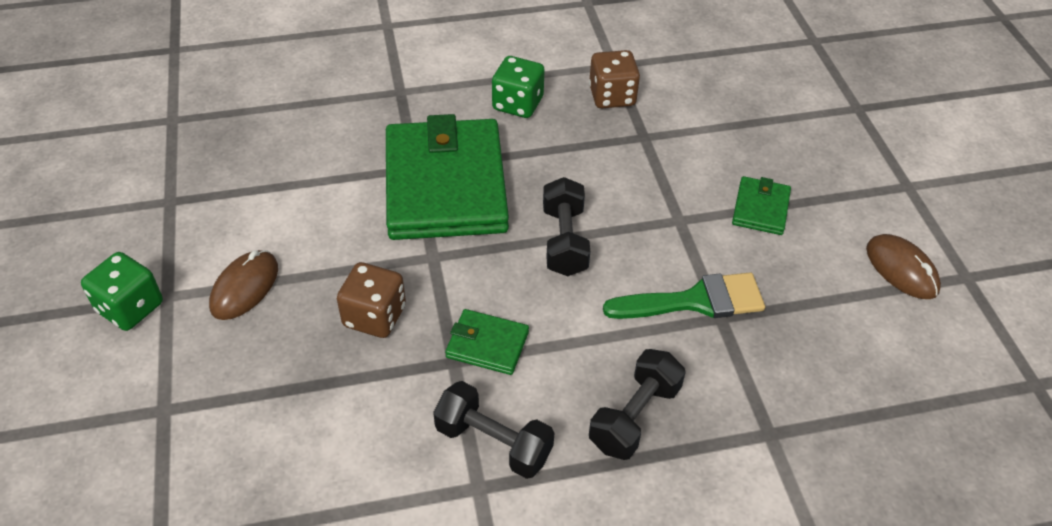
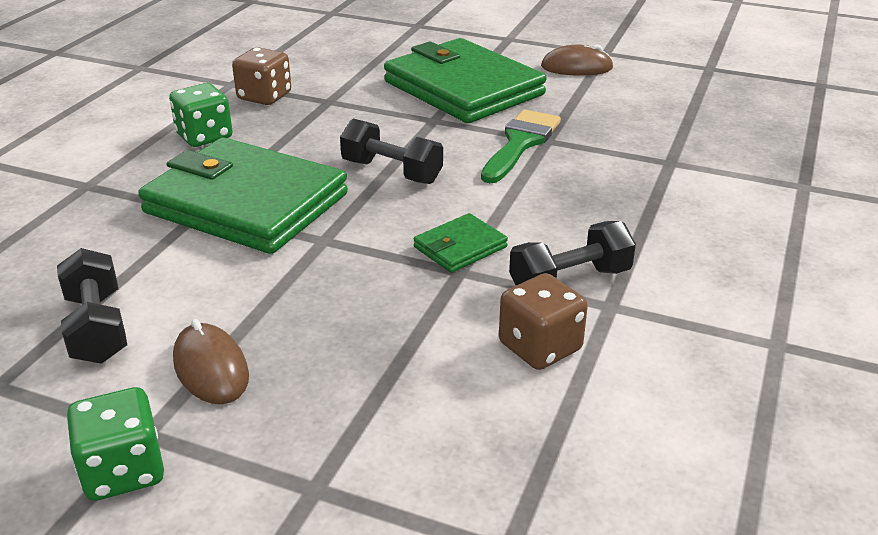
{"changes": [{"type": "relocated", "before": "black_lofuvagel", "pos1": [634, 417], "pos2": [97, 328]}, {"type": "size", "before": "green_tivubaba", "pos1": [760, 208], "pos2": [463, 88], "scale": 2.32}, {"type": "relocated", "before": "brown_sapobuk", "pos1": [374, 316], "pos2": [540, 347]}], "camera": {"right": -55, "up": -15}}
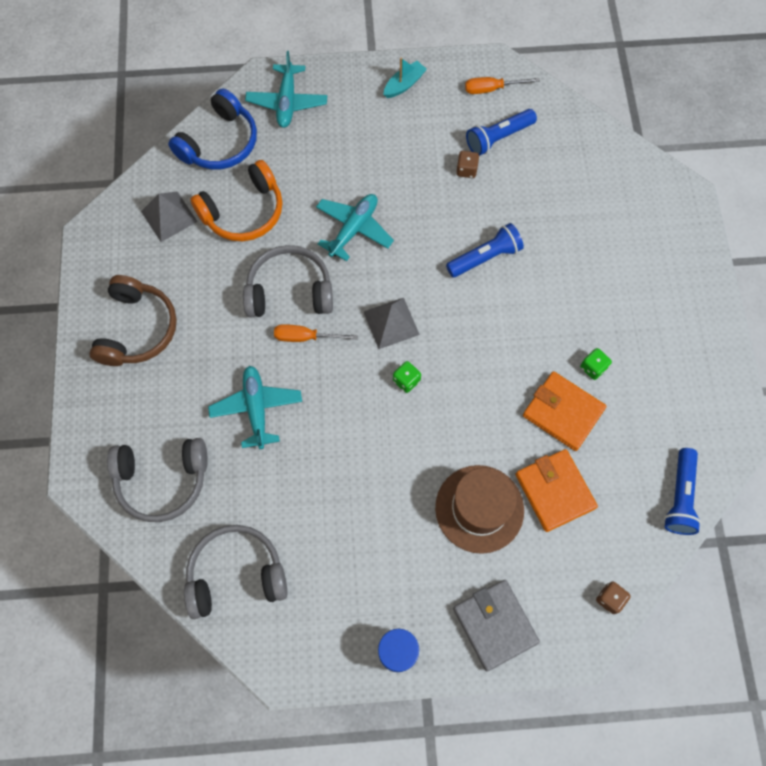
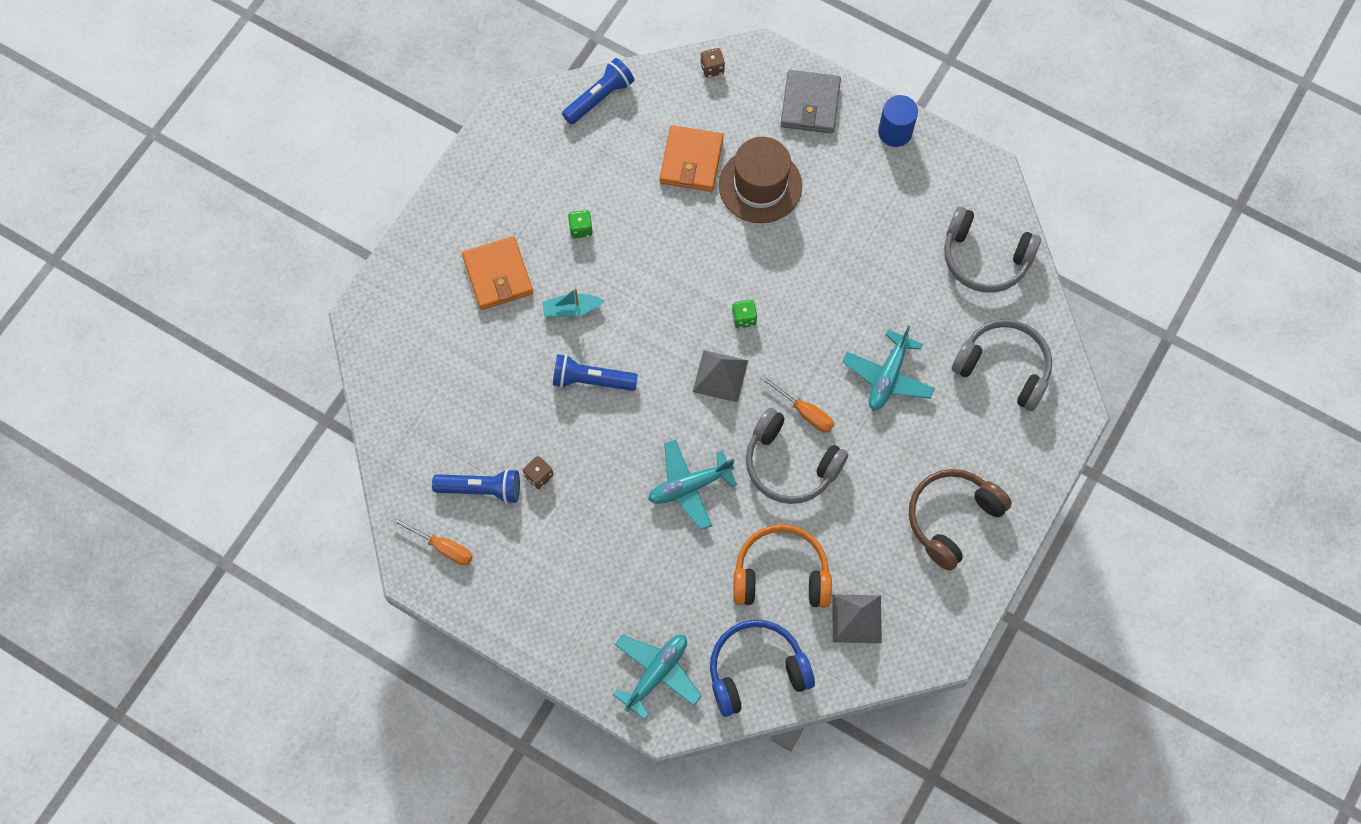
{"changes": [{"type": "relocated", "before": "orange_tivubaba", "pos1": [563, 412], "pos2": [498, 275]}, {"type": "relocated", "before": "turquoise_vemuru", "pos1": [404, 84], "pos2": [571, 309]}], "camera": {"right": -145, "up": 0}}
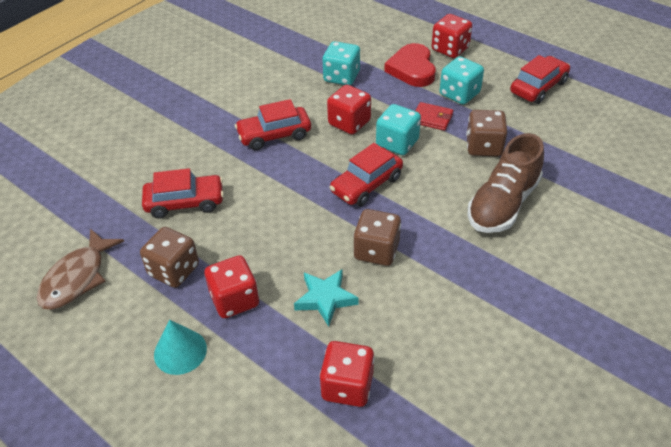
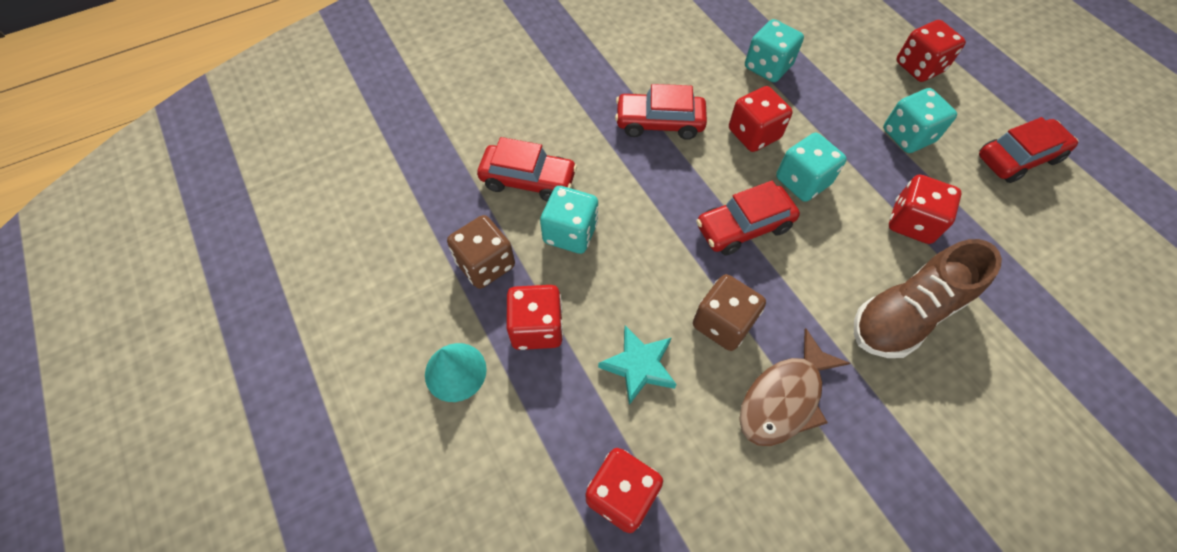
{"changes": [{"type": "appeared", "after": "turquoise_sapobuk", "pos2": [570, 233]}, {"type": "relocated", "before": "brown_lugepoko", "pos1": [77, 278], "pos2": [784, 398]}, {"type": "colour", "before": "brown_sapobuk", "after": "red_sapobuk", "pos1": [484, 147], "pos2": [912, 222]}, {"type": "missing", "before": "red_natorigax", "pos1": [412, 69]}, {"type": "missing", "before": "red_tivubaba", "pos1": [432, 118]}], "camera": {"right": 20, "up": 15}}
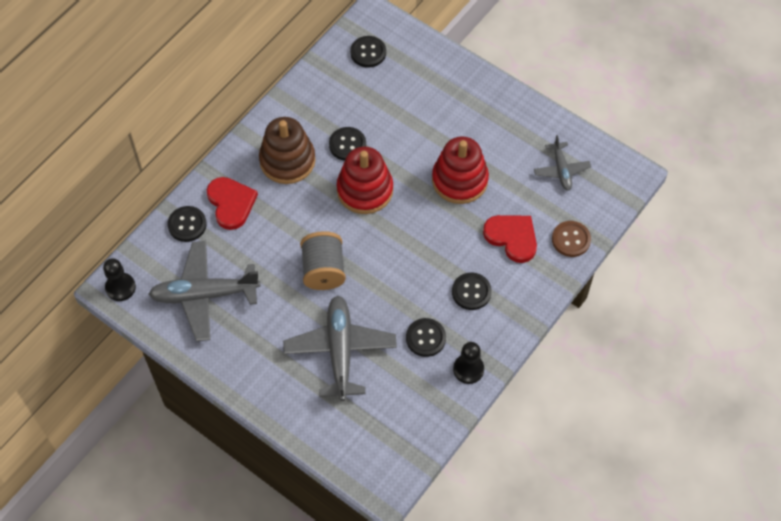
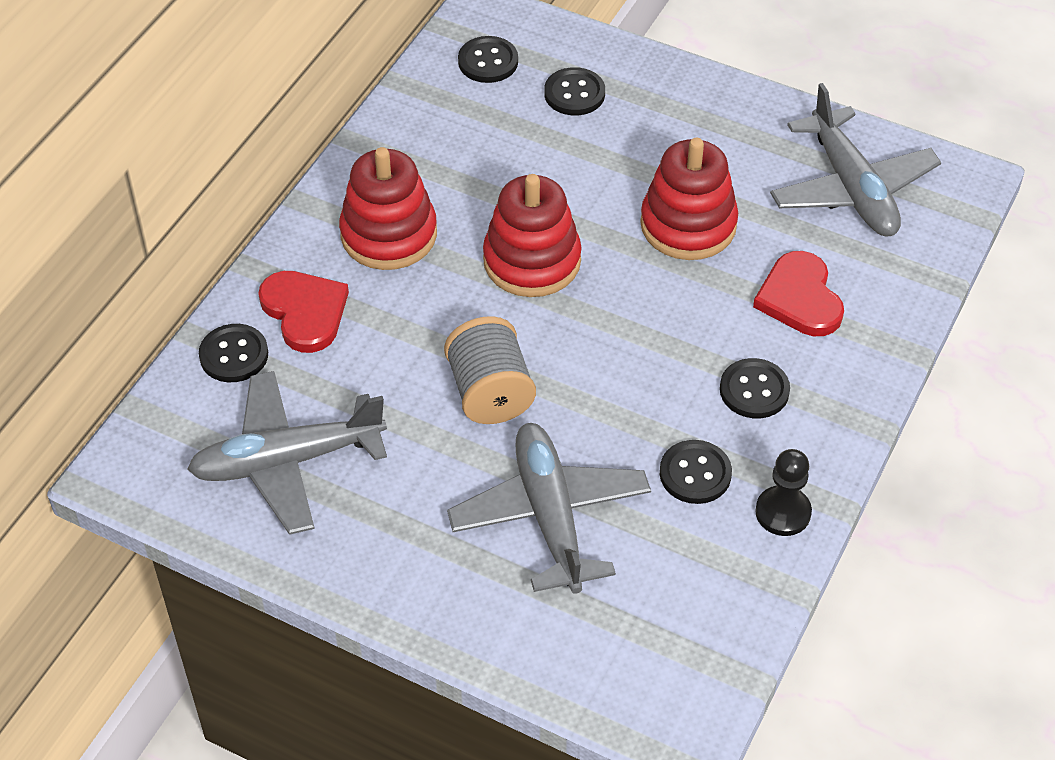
{"changes": [{"type": "colour", "before": "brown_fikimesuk", "after": "red_fikimesuk", "pos1": [287, 160], "pos2": [389, 234]}, {"type": "relocated", "before": "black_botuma", "pos1": [347, 145], "pos2": [574, 94]}, {"type": "spun", "before": "red_natorigax", "pos1": [512, 237], "pos2": [800, 298], "turn": -135}, {"type": "size", "before": "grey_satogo", "pos1": [561, 170], "pos2": [852, 188], "scale": 1.83}, {"type": "missing", "before": "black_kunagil", "pos1": [120, 287]}, {"type": "missing", "before": "brown_botuma", "pos1": [571, 239]}], "camera": {"right": -10, "up": -10}}
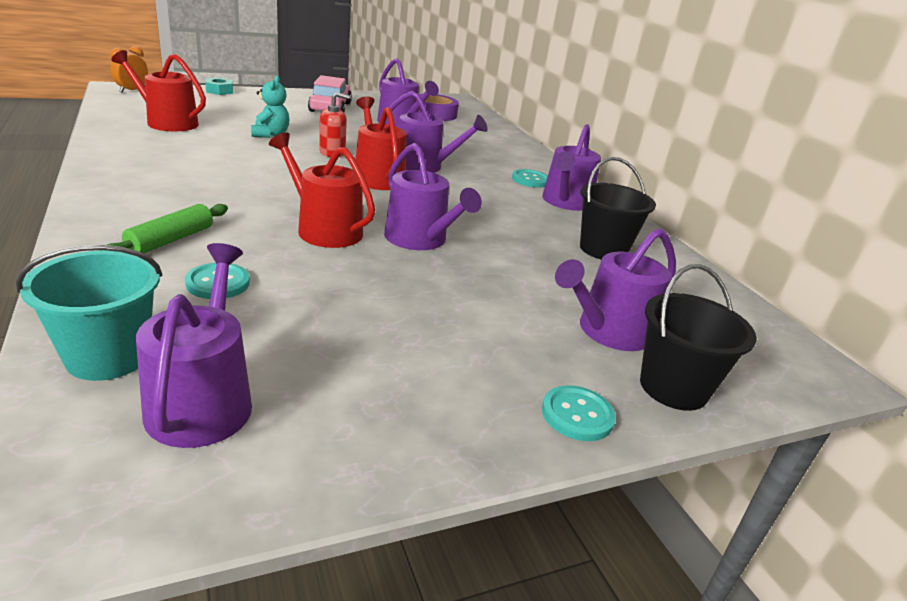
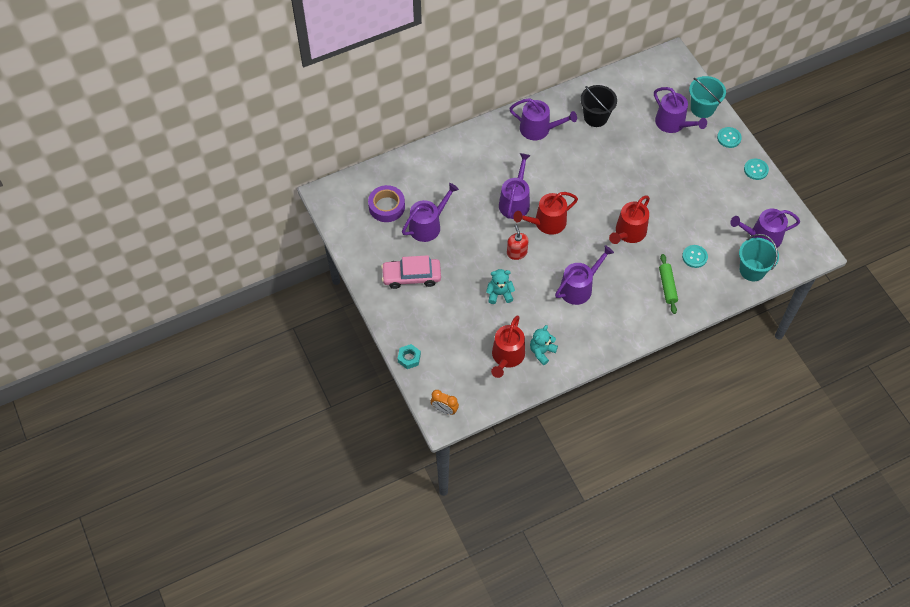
{"changes": [{"type": "appeared", "after": "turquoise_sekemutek", "pos2": [542, 352]}, {"type": "relocated", "before": "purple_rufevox", "pos1": [420, 240], "pos2": [579, 287]}, {"type": "spun", "before": "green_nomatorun", "pos1": [171, 240], "pos2": [667, 286], "turn": 60}, {"type": "colour", "before": "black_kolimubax", "after": "turquoise_kolimubax", "pos1": [673, 387], "pos2": [702, 108]}, {"type": "relocated", "before": "turquoise_botuma", "pos1": [530, 180], "pos2": [756, 170]}], "camera": {"right": -90, "up": 30}}
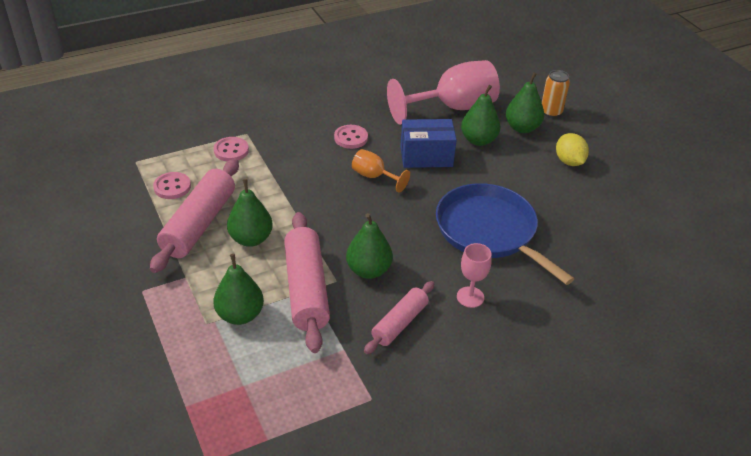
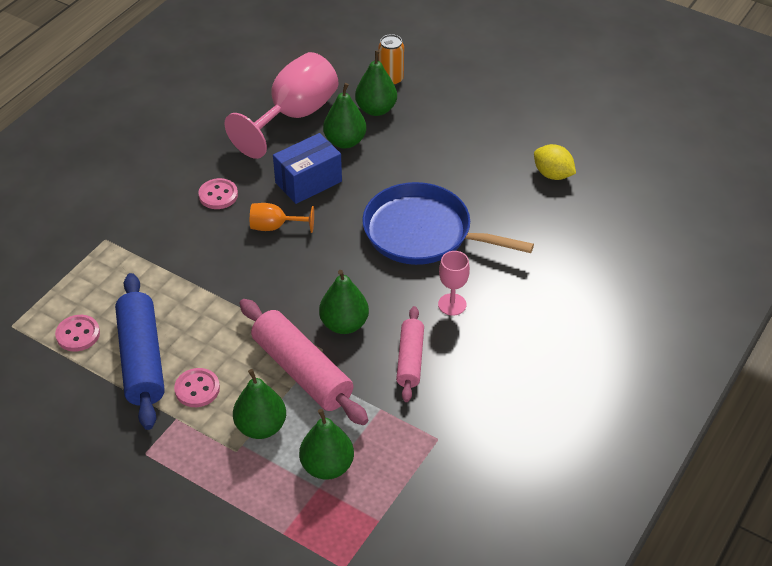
{"changes": [{"type": "colour", "before": "pink_nomatorun", "after": "blue_nomatorun", "pos1": [199, 224], "pos2": [142, 359]}, {"type": "relocated", "before": "pink_botuma", "pos1": [231, 150], "pos2": [197, 389]}, {"type": "relocated", "before": "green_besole", "pos1": [251, 239], "pos2": [327, 466]}, {"type": "relocated", "before": "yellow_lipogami", "pos1": [569, 161], "pos2": [552, 174]}], "camera": {"right": -30, "up": 5}}
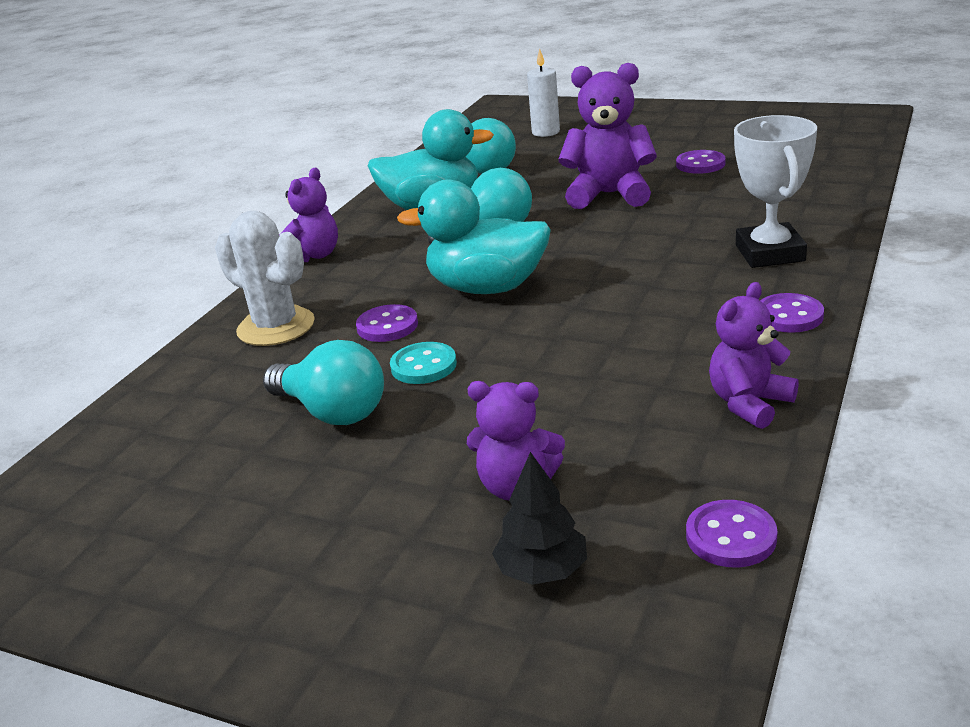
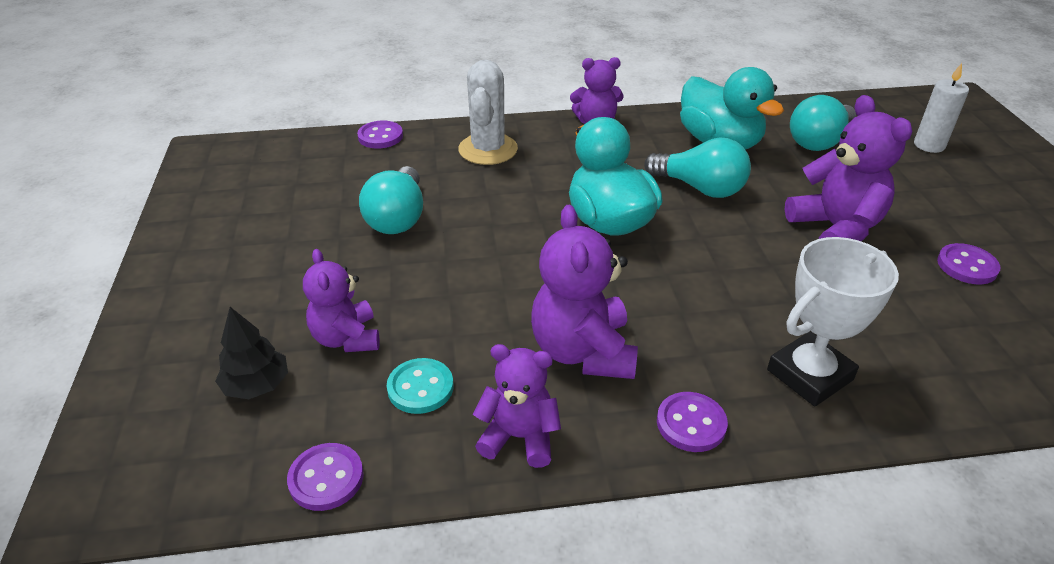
{"changes": [{"type": "relocated", "before": "purple_botuma", "pos1": [387, 326], "pos2": [380, 136]}, {"type": "relocated", "before": "turquoise_botuma", "pos1": [423, 366], "pos2": [420, 388]}, {"type": "appeared", "after": "purple_sekemutek", "pos2": [583, 351]}], "camera": {"right": 55, "up": 10}}
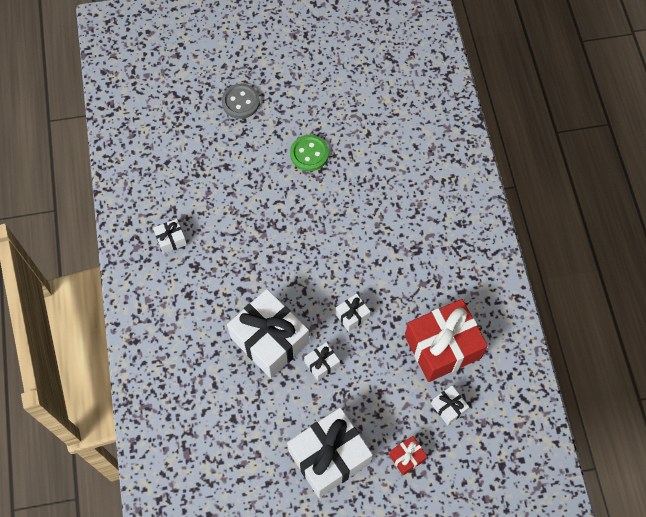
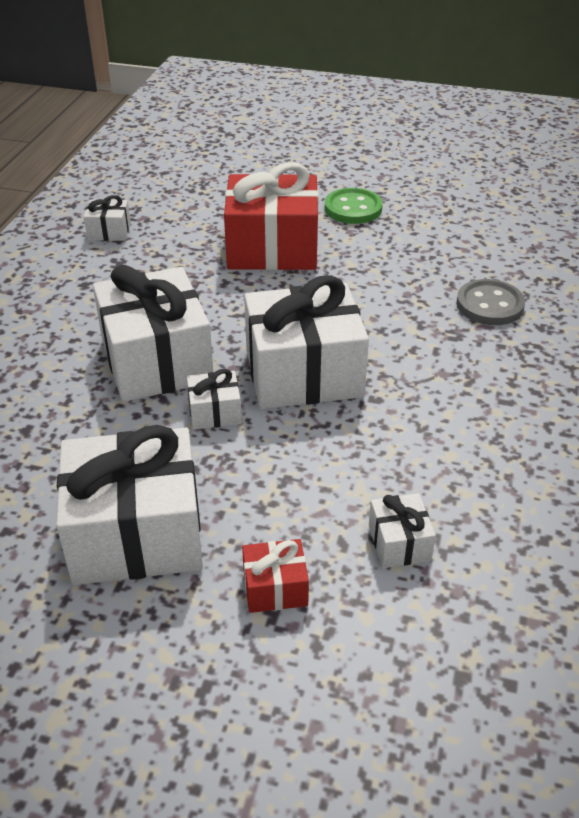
{"changes": [{"type": "relocated", "before": "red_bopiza", "pos1": [442, 347], "pos2": [272, 248]}, {"type": "size", "before": "white_bopiza", "pos1": [352, 315], "pos2": [303, 373], "scale": 2.25}, {"type": "relocated", "before": "grey_botuma", "pos1": [240, 102], "pos2": [489, 305]}], "camera": {"right": 25, "up": -25}}
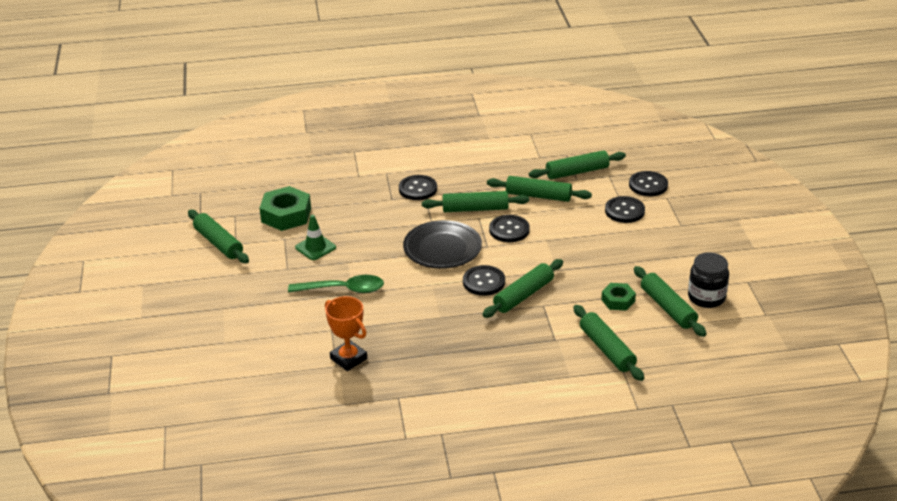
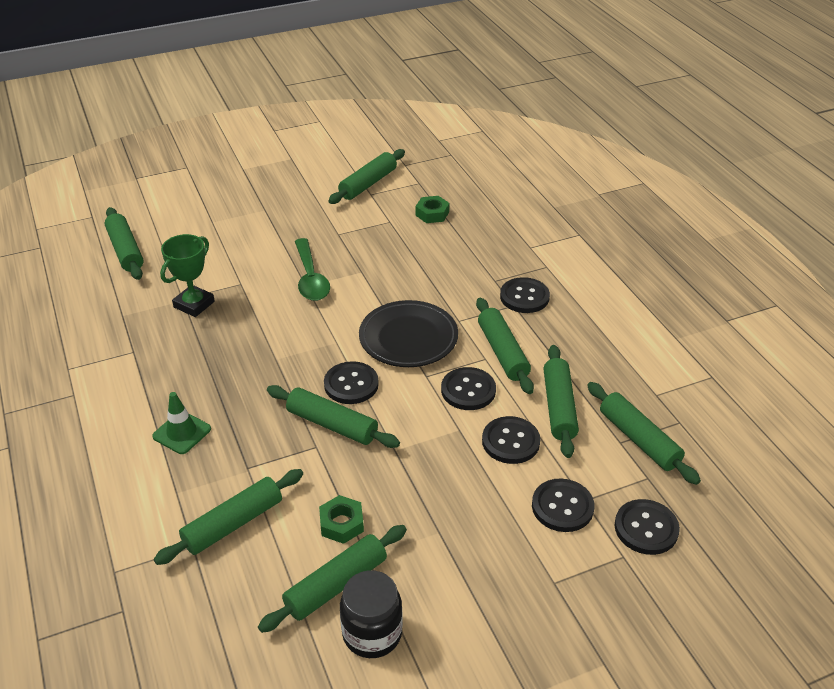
{"changes": [{"type": "appeared", "after": "green_nomatorun", "pos2": [126, 250]}, {"type": "relocated", "before": "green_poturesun", "pos1": [315, 247], "pos2": [182, 433]}, {"type": "colour", "before": "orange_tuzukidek", "after": "green_tuzukidek", "pos1": [348, 358], "pos2": [194, 304]}, {"type": "size", "before": "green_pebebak", "pos1": [286, 215], "pos2": [432, 214], "scale": 0.58}, {"type": "appeared", "after": "black_botuma", "pos2": [510, 441]}], "camera": {"right": 75, "up": 5}}
